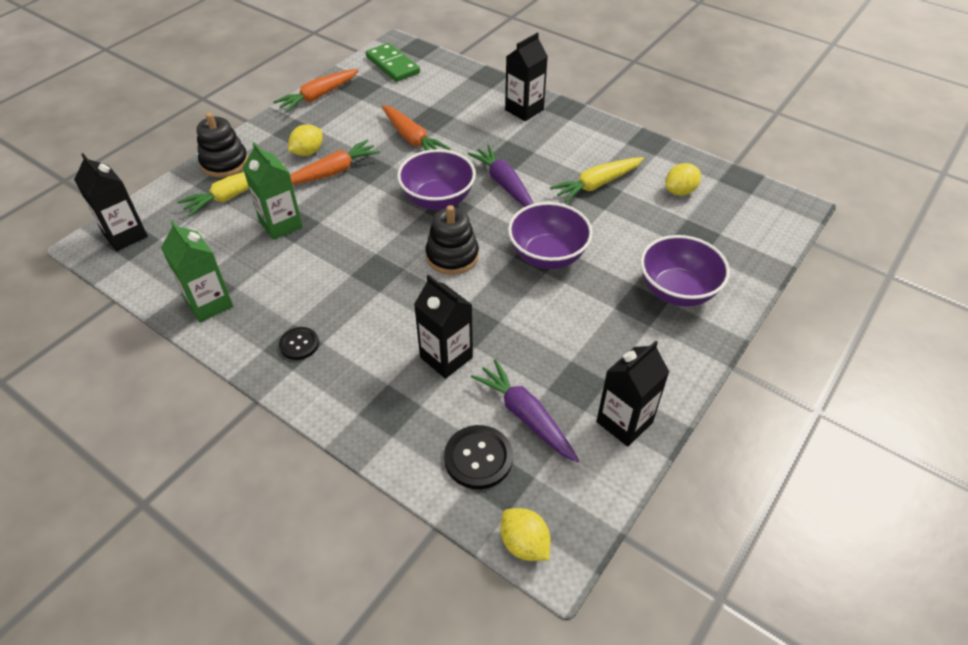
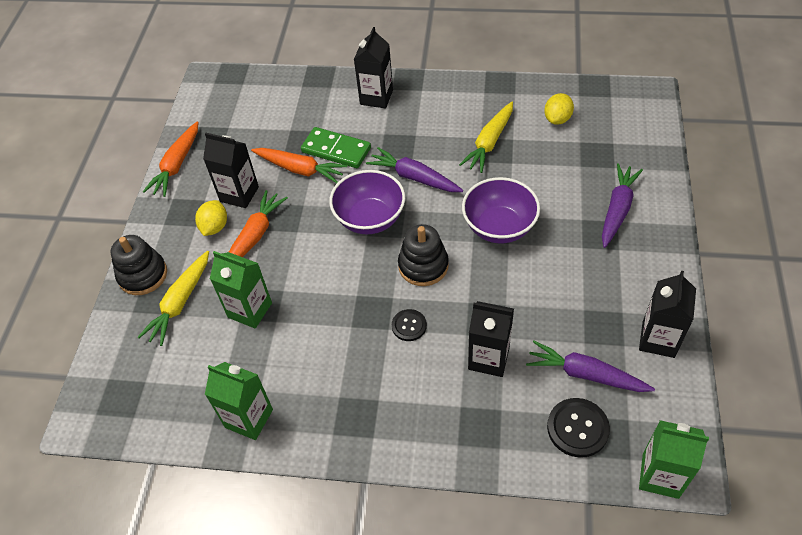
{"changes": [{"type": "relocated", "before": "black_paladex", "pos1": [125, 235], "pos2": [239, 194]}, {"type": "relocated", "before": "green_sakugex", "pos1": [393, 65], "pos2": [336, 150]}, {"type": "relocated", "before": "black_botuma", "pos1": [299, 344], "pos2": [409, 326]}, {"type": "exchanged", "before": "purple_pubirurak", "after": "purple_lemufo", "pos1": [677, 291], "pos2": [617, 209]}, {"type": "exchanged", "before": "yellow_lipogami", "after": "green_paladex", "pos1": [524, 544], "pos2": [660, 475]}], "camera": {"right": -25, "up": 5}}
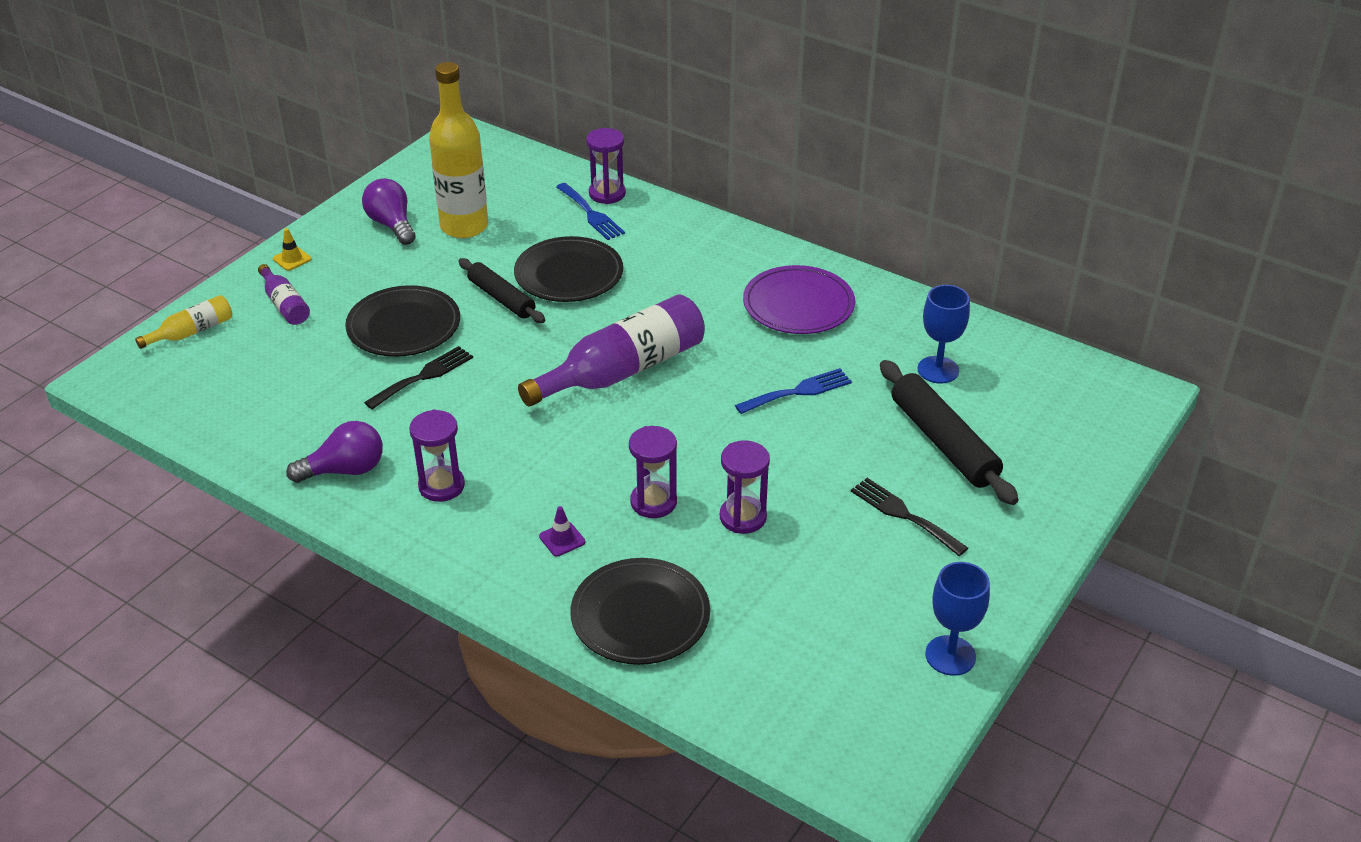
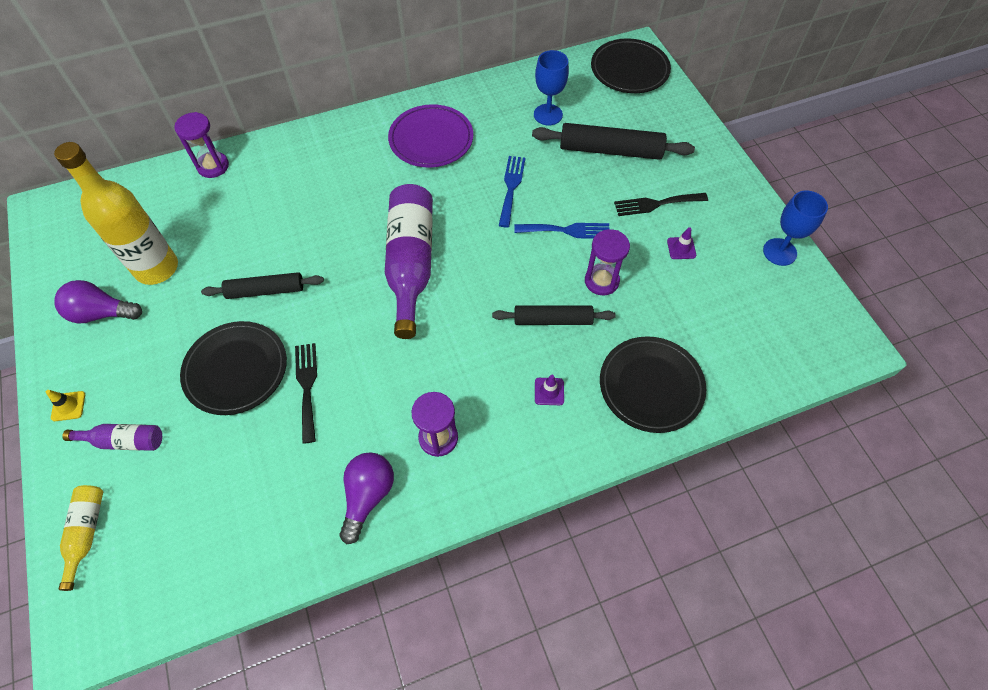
{"changes": [{"type": "exchanged", "before": "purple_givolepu", "after": "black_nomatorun", "pos1": [653, 502], "pos2": [552, 320]}, {"type": "relocated", "before": "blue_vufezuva", "pos1": [591, 214], "pos2": [567, 230]}, {"type": "relocated", "before": "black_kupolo", "pos1": [569, 274], "pos2": [629, 70]}, {"type": "appeared", "after": "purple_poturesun", "pos2": [681, 248]}], "camera": {"right": -55, "up": 20}}
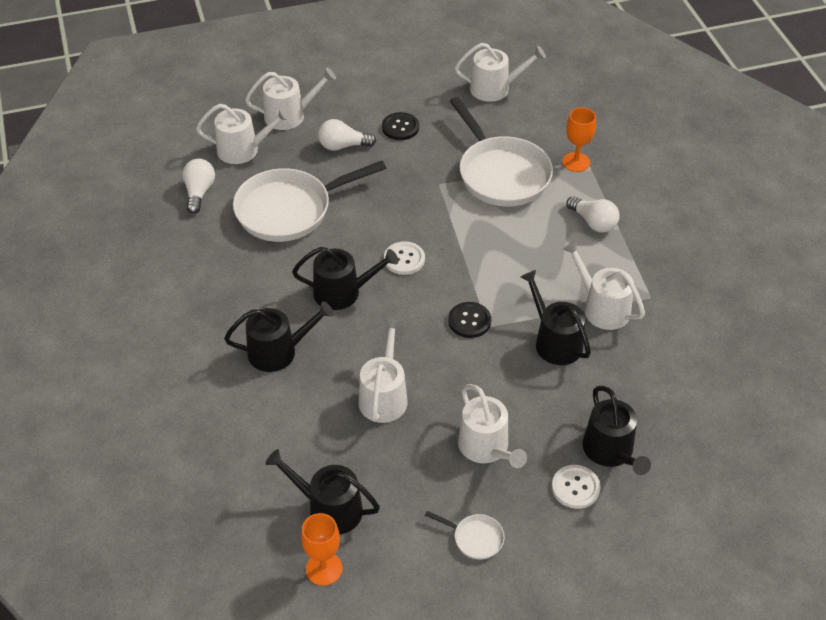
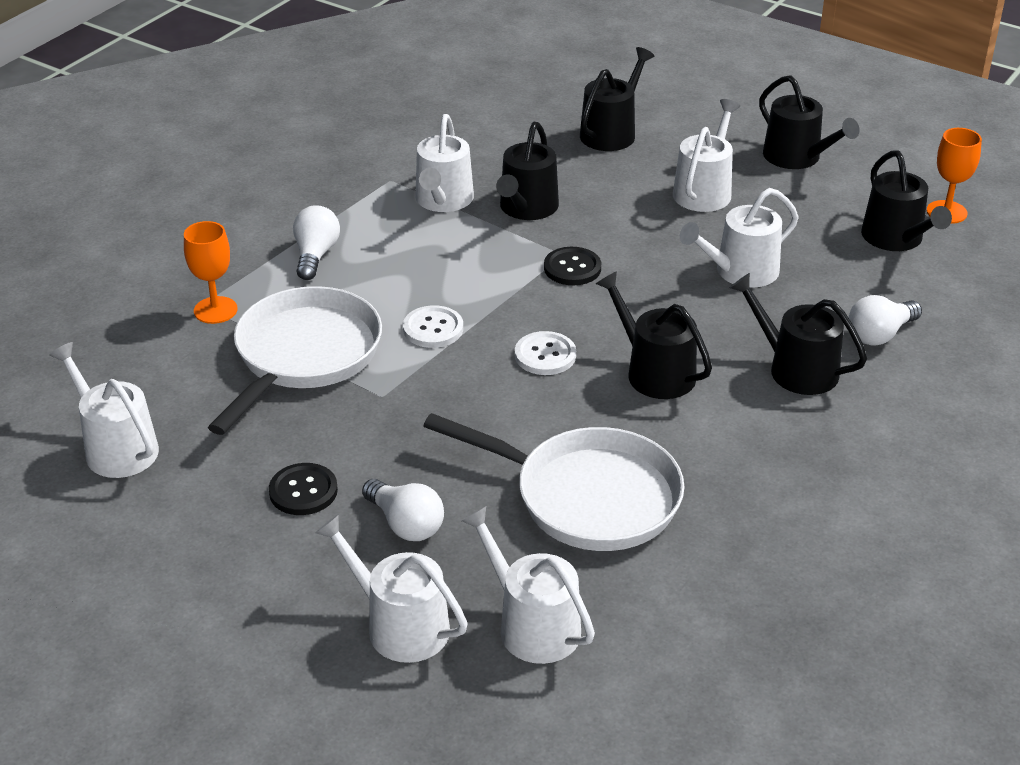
{"changes": [{"type": "relocated", "before": "white_botuma", "pos1": [575, 487], "pos2": [433, 329]}, {"type": "exchanged", "before": "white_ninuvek", "after": "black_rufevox", "pos1": [475, 538], "pos2": [797, 157]}, {"type": "relocated", "before": "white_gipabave", "pos1": [199, 192], "pos2": [880, 335]}], "camera": {"right": -130, "up": -10}}
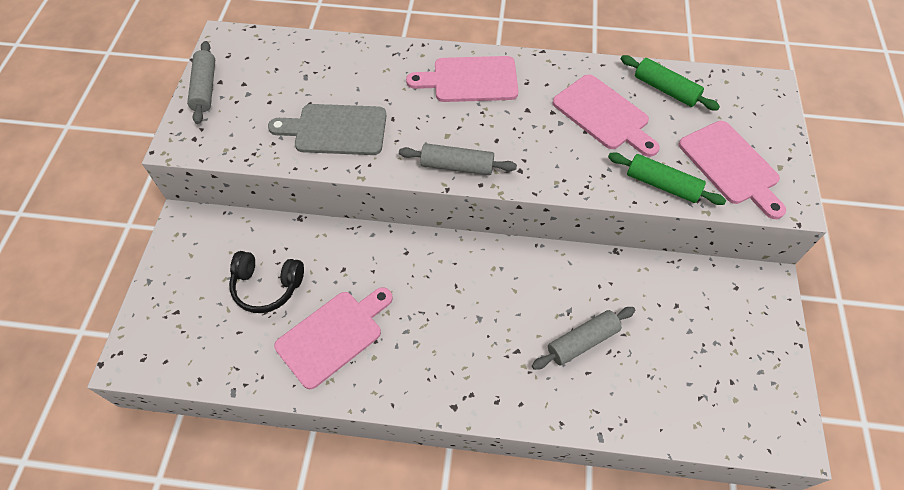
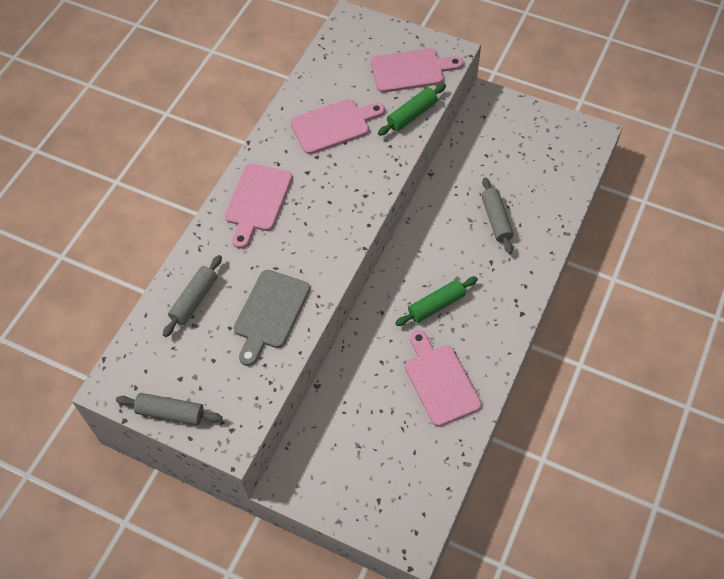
{"changes": [{"type": "relocated", "before": "grey_nomatorun", "pos1": [457, 166], "pos2": [194, 300]}, {"type": "relocated", "before": "green_nomatorun", "pos1": [665, 89], "pos2": [436, 305]}, {"type": "missing", "before": "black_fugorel", "pos1": [267, 286]}], "camera": {"right": -70, "up": 0}}
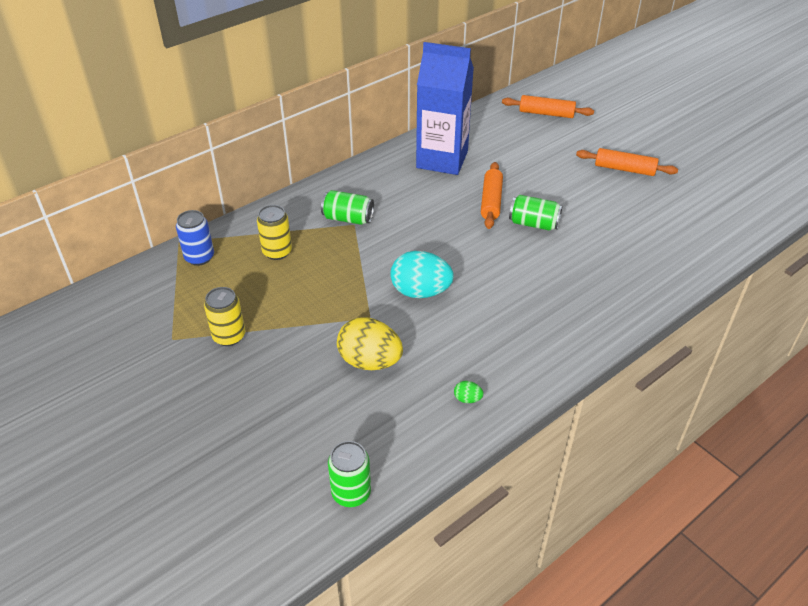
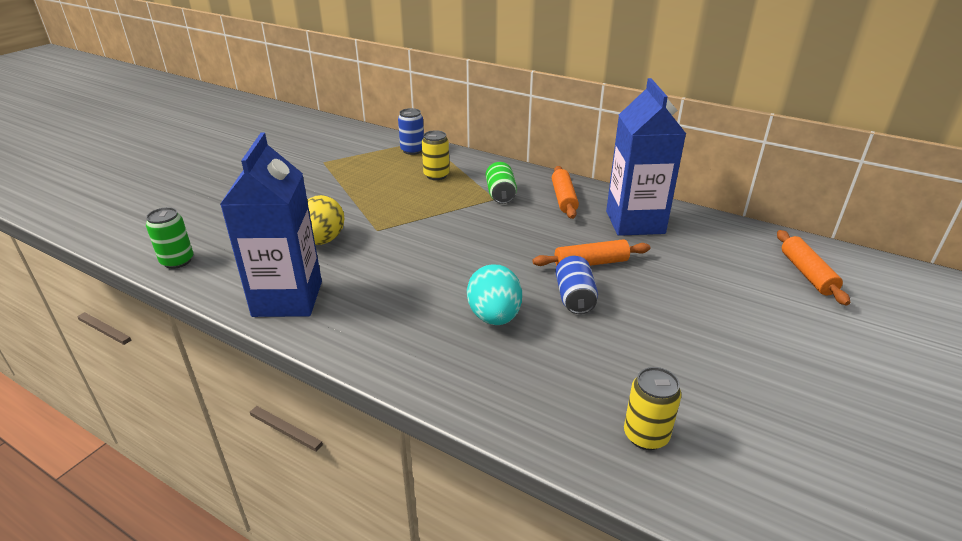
{"changes": [{"type": "exchanged", "before": "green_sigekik", "after": "blue_paladex", "pos1": [467, 399], "pos2": [287, 299]}, {"type": "relocated", "before": "turquoise_sigekik", "pos1": [420, 292], "pos2": [494, 317]}, {"type": "relocated", "before": "orange_nomatorun", "pos1": [624, 169], "pos2": [563, 198]}, {"type": "colour", "before": "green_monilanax", "after": "blue_monilanax", "pos1": [533, 224], "pos2": [574, 297]}, {"type": "relocated", "before": "yellow_monilanax", "pos1": [229, 336], "pos2": [646, 435]}], "camera": {"right": 70, "up": -10}}
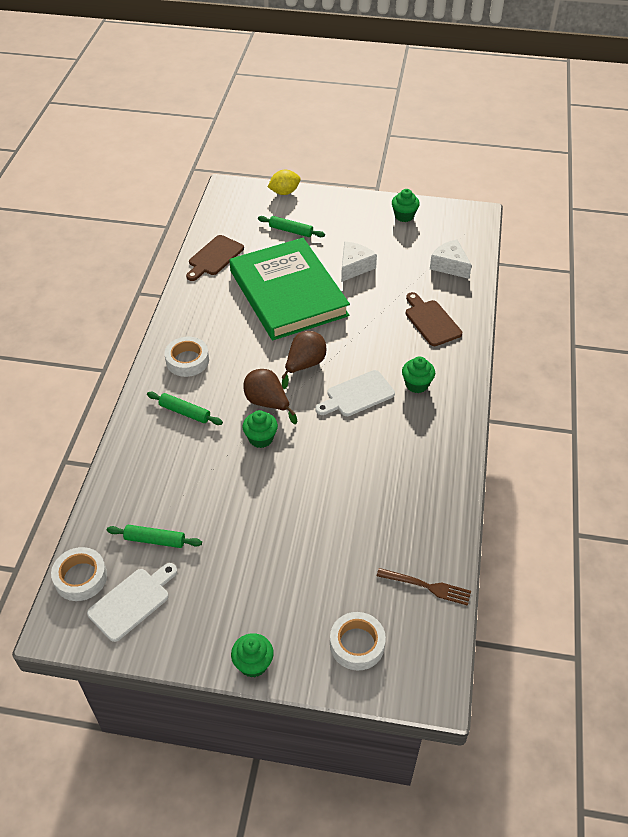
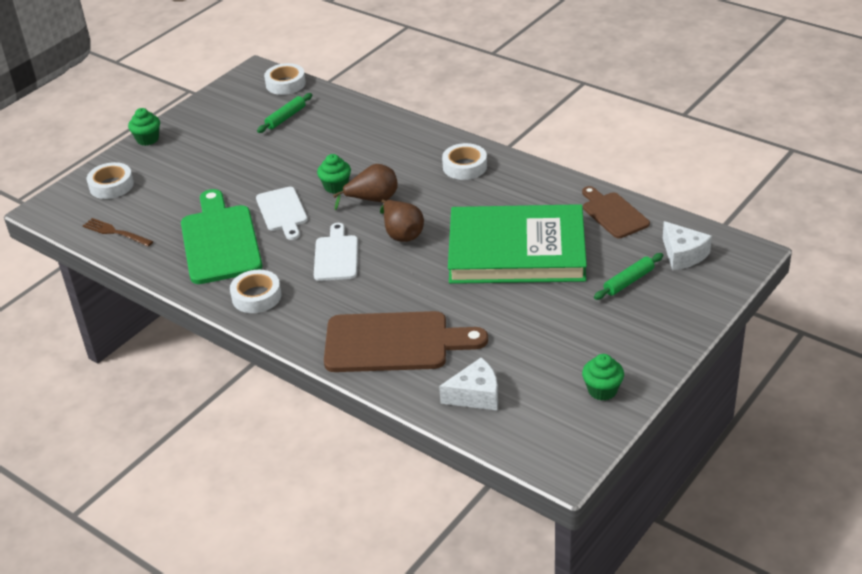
{"changes": [{"type": "spun", "before": "brown_vufezuva", "pos1": [427, 586], "pos2": [115, 232], "turn": 75}, {"type": "appeared", "after": "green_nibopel", "pos2": [220, 241]}, {"type": "appeared", "after": "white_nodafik", "pos2": [256, 296]}, {"type": "relocated", "before": "white_nibopel", "pos1": [132, 601], "pos2": [282, 211]}, {"type": "size", "before": "brown_nibopel", "pos1": [431, 321], "pos2": [394, 343], "scale": 1.7}, {"type": "relocated", "before": "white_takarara", "pos1": [354, 267], "pos2": [683, 255]}, {"type": "missing", "before": "green_nomatorun", "pos1": [185, 412]}, {"type": "missing", "before": "yellow_lipogami", "pos1": [284, 192]}, {"type": "missing", "before": "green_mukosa", "pos1": [416, 384]}], "camera": {"right": 120, "up": -10}}
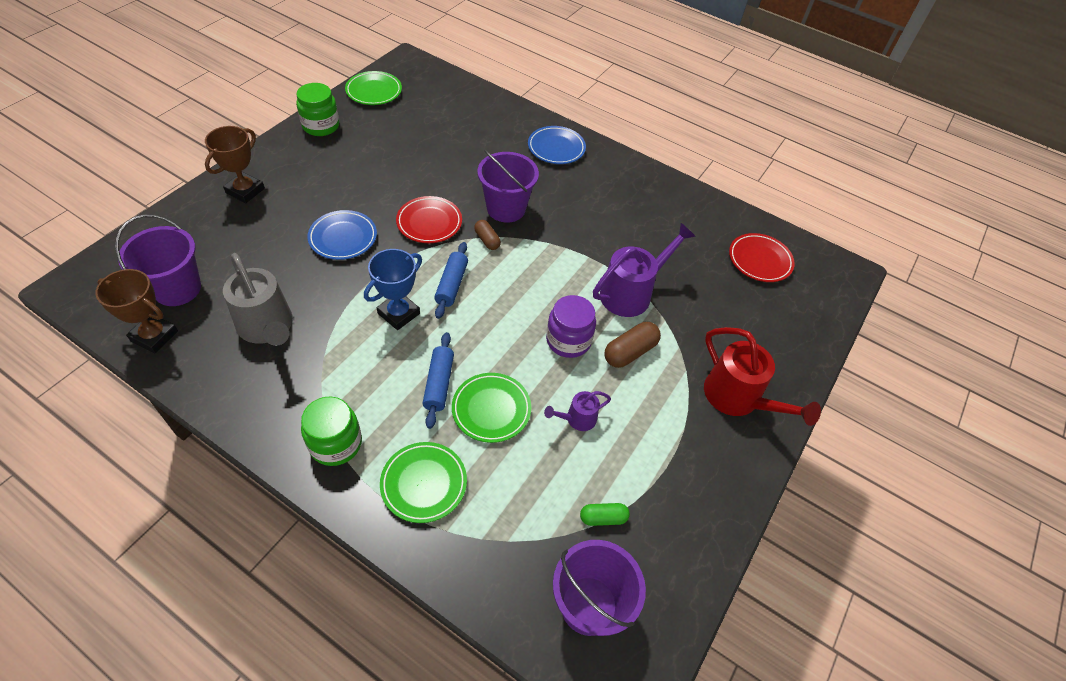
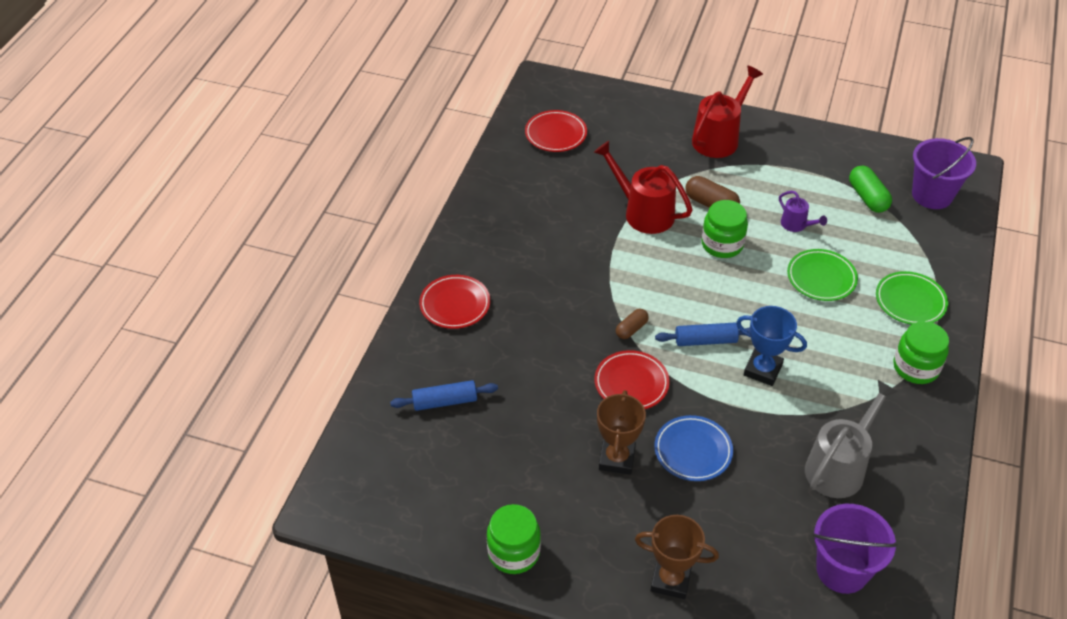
{"changes": [{"type": "relocated", "before": "blue_nomatorun", "pos1": [439, 384], "pos2": [445, 401]}, {"type": "colour", "before": "blue_kupolo", "after": "red_kupolo", "pos1": [556, 148], "pos2": [455, 305]}, {"type": "colour", "before": "purple_rufevox", "after": "red_rufevox", "pos1": [632, 292], "pos2": [642, 212]}, {"type": "relocated", "before": "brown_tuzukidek", "pos1": [154, 336], "pos2": [617, 459]}, {"type": "colour", "before": "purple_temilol", "after": "green_temilol", "pos1": [568, 340], "pos2": [722, 244]}, {"type": "size", "before": "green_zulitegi", "pos1": [603, 518], "pos2": [867, 197], "scale": 1.57}, {"type": "missing", "before": "green_kupolo", "pos1": [374, 91]}, {"type": "missing", "before": "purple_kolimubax", "pos1": [506, 208]}], "camera": {"right": -100, "up": -5}}
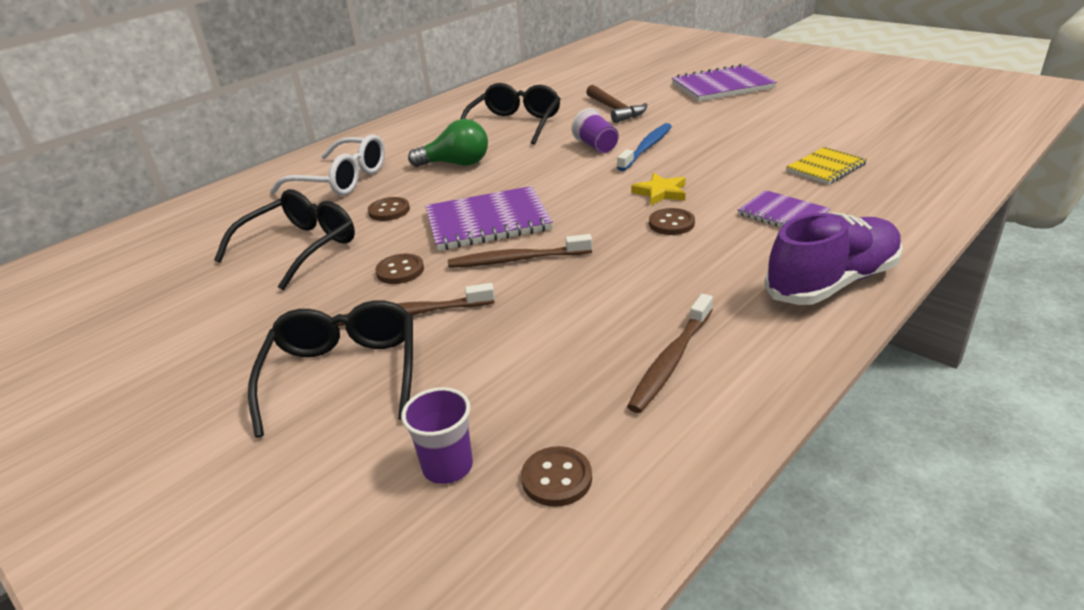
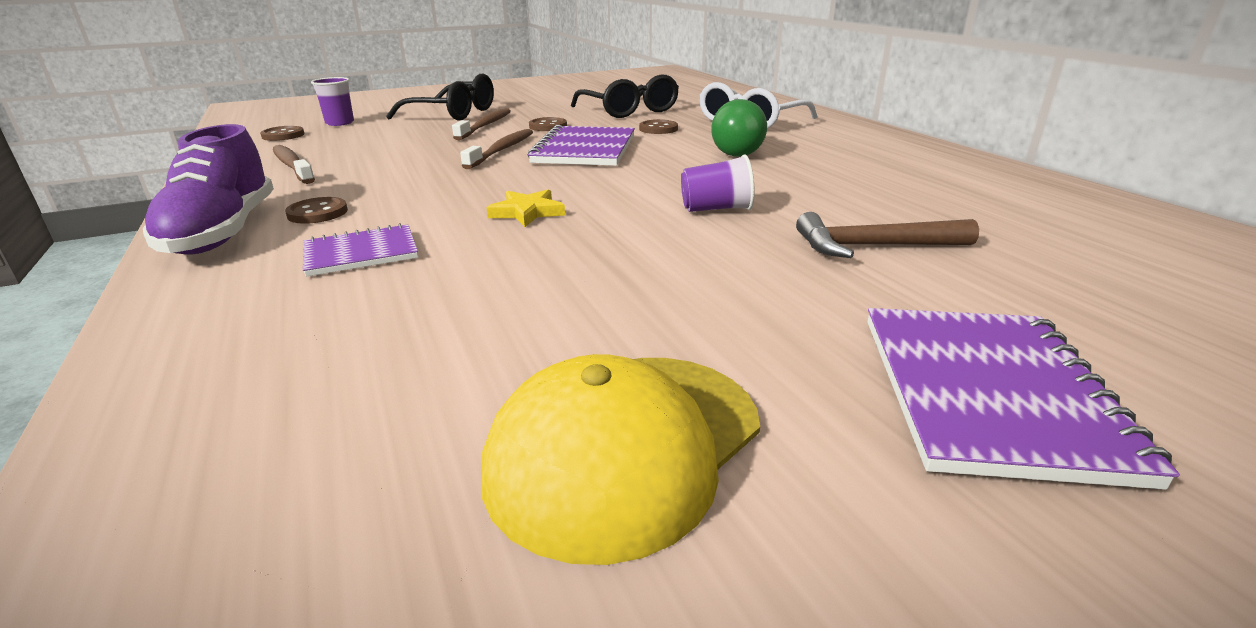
{"changes": [{"type": "relocated", "before": "brown_botuma", "pos1": [671, 223], "pos2": [317, 213]}, {"type": "appeared", "after": "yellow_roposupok", "pos2": [625, 447]}, {"type": "missing", "before": "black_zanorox", "pos1": [515, 124]}, {"type": "missing", "before": "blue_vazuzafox", "pos1": [646, 148]}, {"type": "missing", "before": "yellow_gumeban", "pos1": [826, 168]}], "camera": {"right": 110, "up": -5}}
